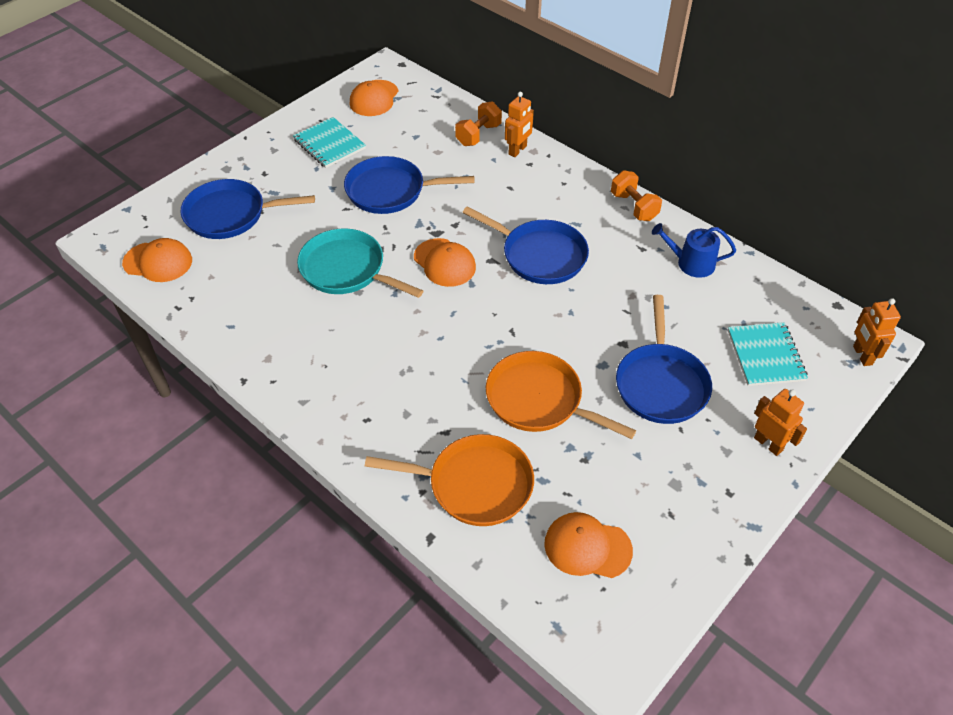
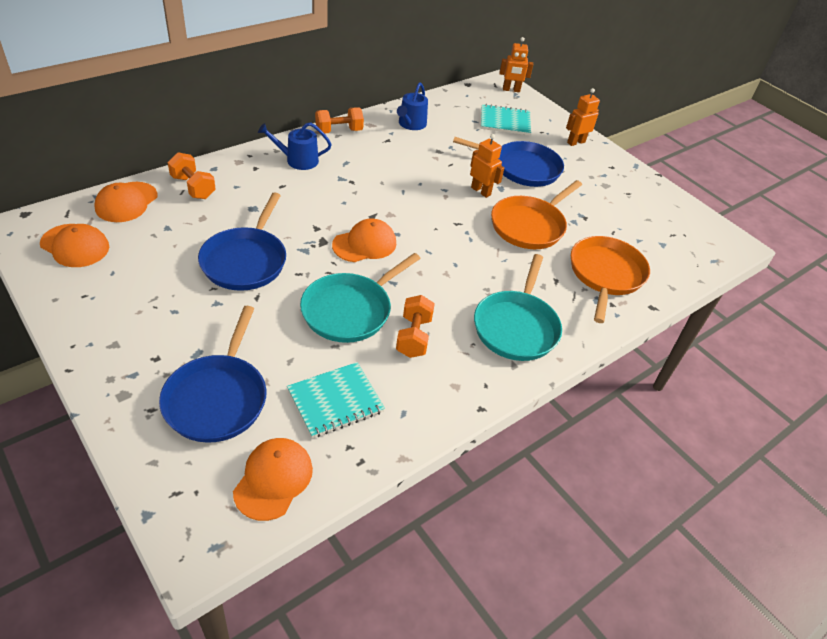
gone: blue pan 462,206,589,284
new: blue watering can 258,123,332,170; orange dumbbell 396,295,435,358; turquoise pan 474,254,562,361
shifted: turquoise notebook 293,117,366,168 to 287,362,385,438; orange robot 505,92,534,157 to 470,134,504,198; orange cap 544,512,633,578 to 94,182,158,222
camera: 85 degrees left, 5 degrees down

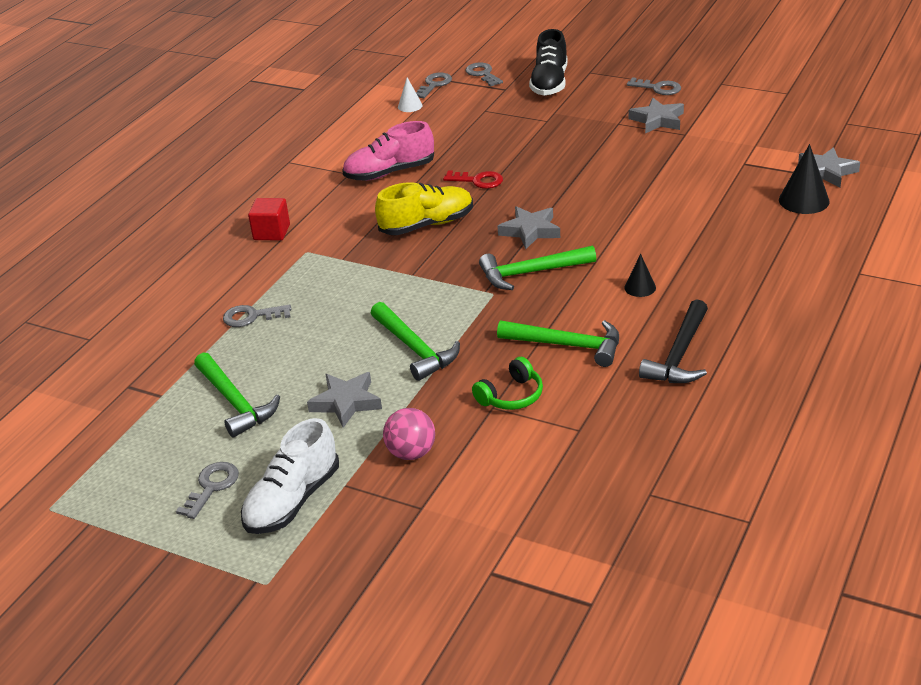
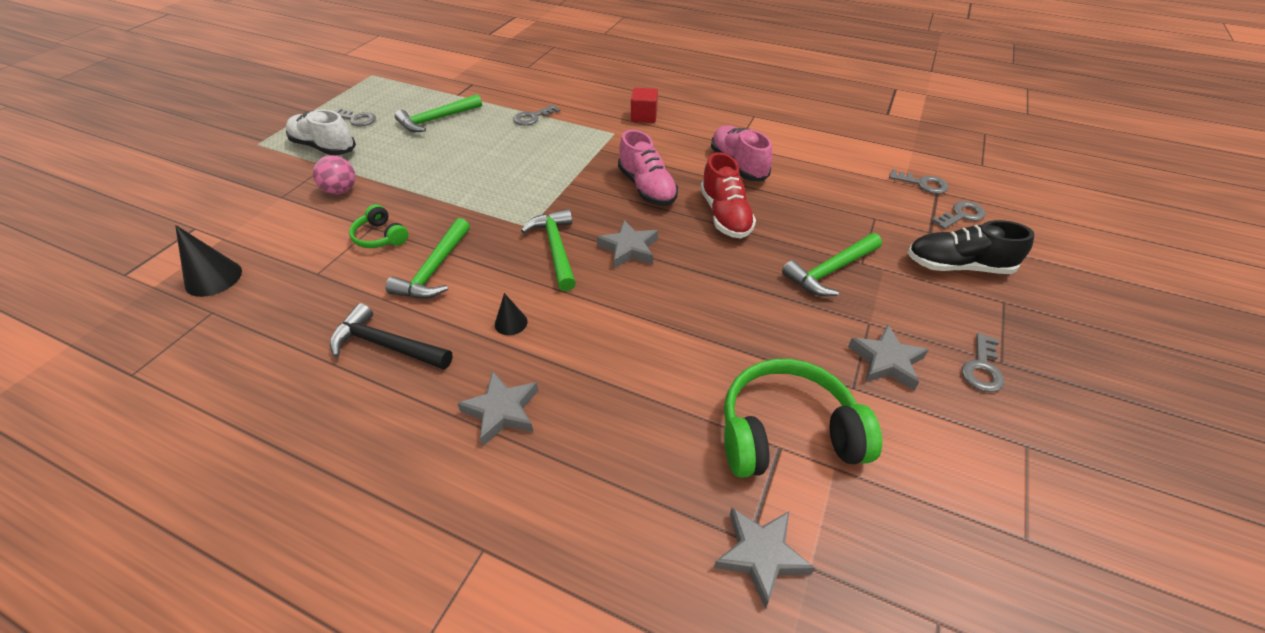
gone: white cone 398,77,423,112
new: green headphones 724,359,882,478
shifted: grey star 307,372,382,428 to 457,371,538,446; green hammer 371,302,460,381 to 782,233,882,296; black cone 779,144,830,214 to 175,225,242,297
swapped: red key 443,170,503,189 to red shoe 700,152,756,239
repainted: yellow shoe 375,182,473,235 to pink shoe 618,130,678,206
rotated: grey key 223,304,291,327 = 513,105,560,126 120 degrees counterclockwise
camera: 85 degrees right, 10 degrees up

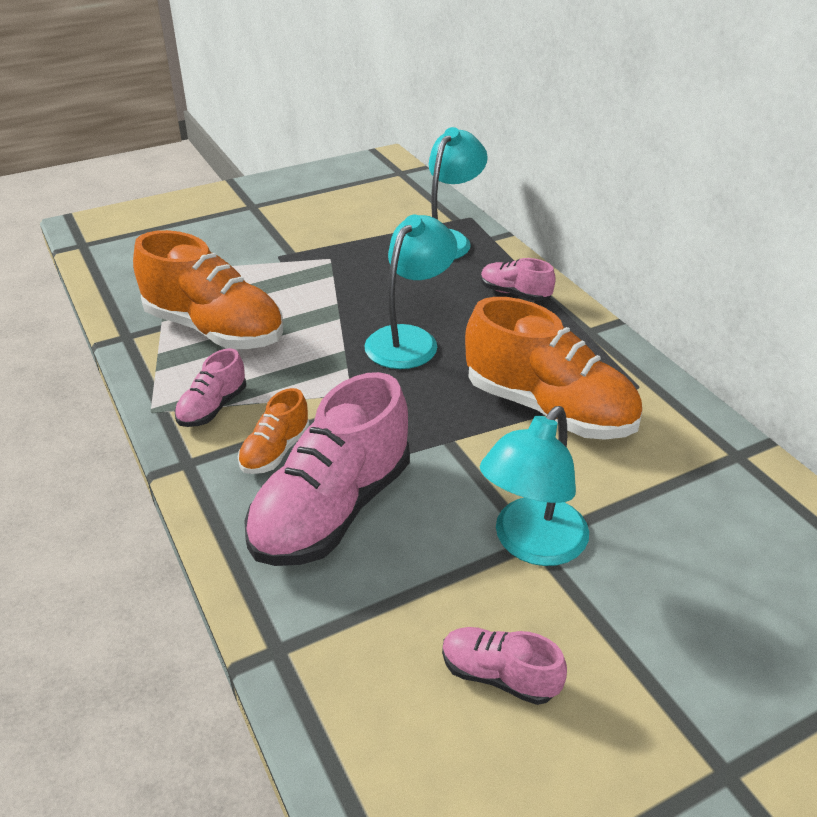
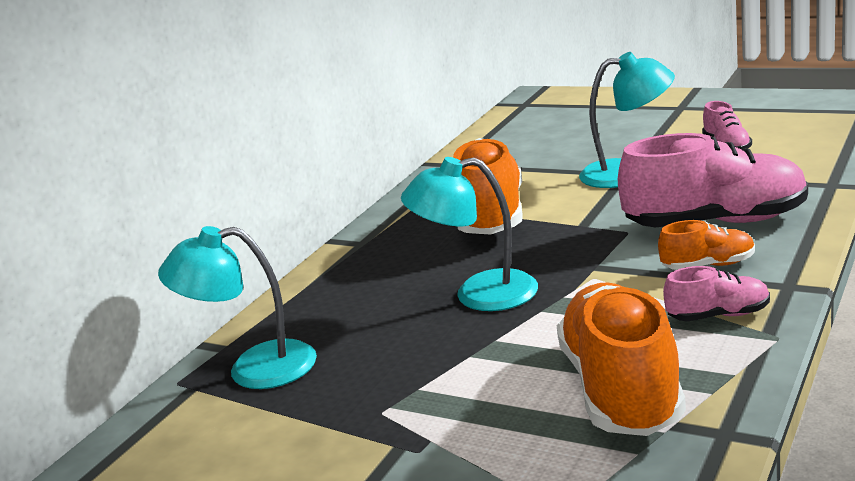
gone: pink shoe 481,258,556,301
camera: 120 degrees left, 15 degrees down

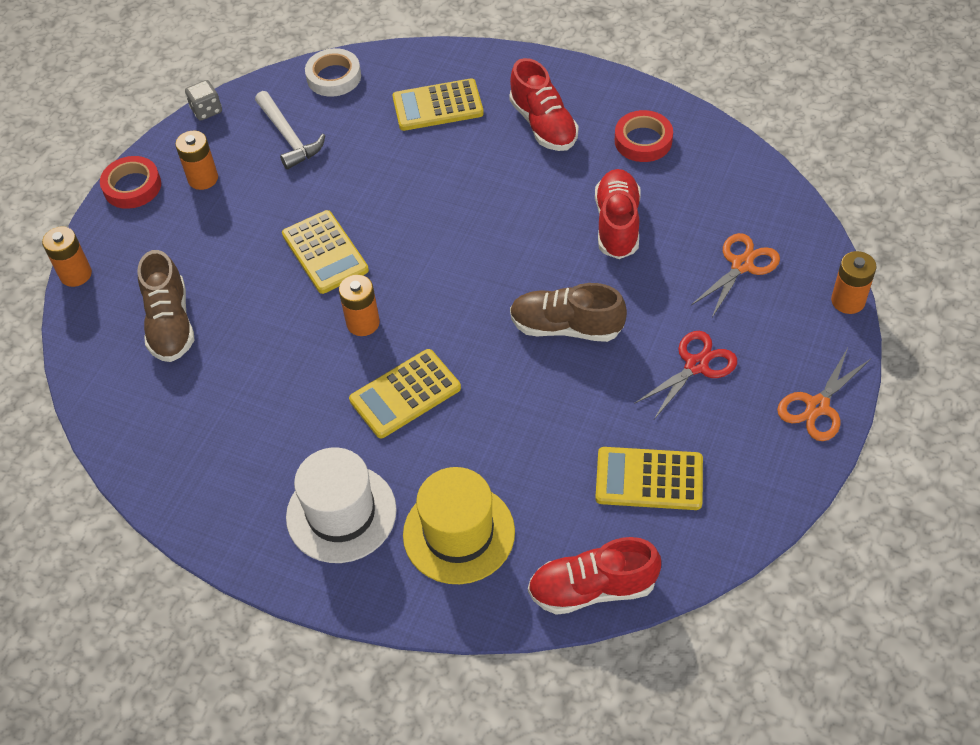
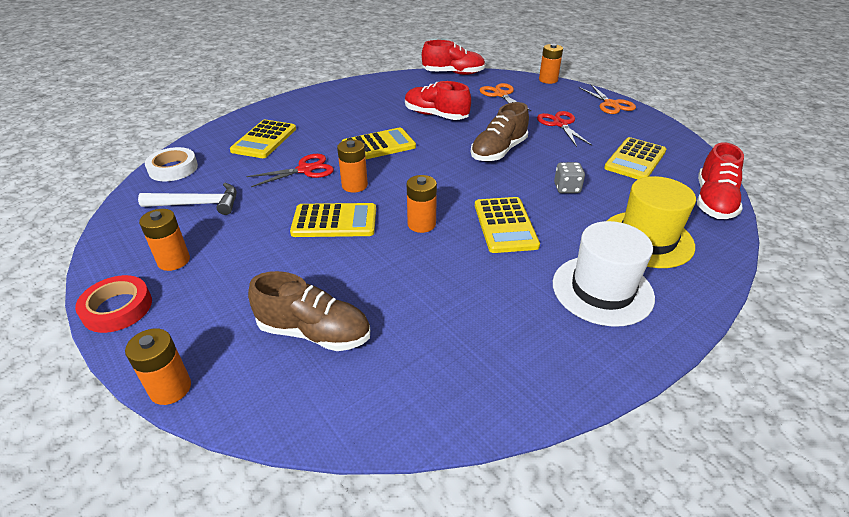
gone: red tape 615,110,673,162
new: red scissors 246,154,334,187; orange battery 337,139,368,193; yellow calculator 342,128,416,159
shifted: grey dice 185,80,222,121 to 554,162,585,193; red shoe 509,58,578,151 to 422,40,486,75
camera: 65 degrees left, 15 degrees down

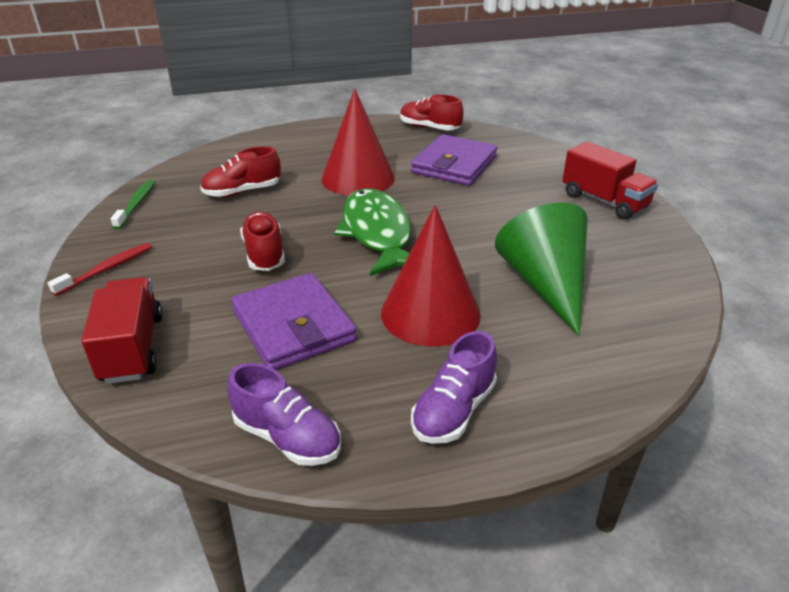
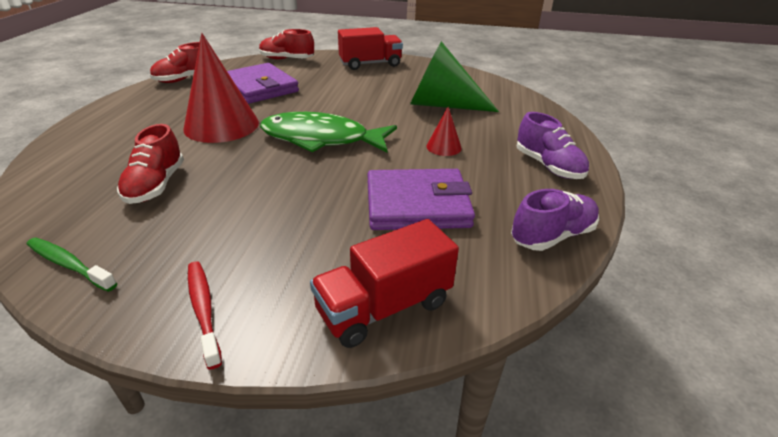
shifted: red shoe 240,211,285,271 to 259,29,314,59
rotated: red truck 81,277,163,384 = 310,219,459,348 45 degrees counterclockwise
scaled: red cone 381,205,481,346 = 426,107,462,156 x0.46
camera: 65 degrees left, 0 degrees up

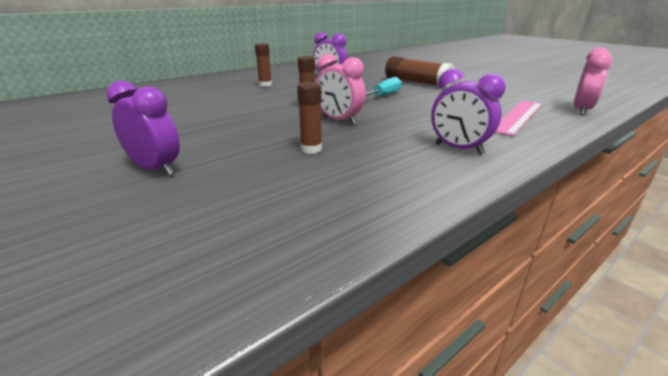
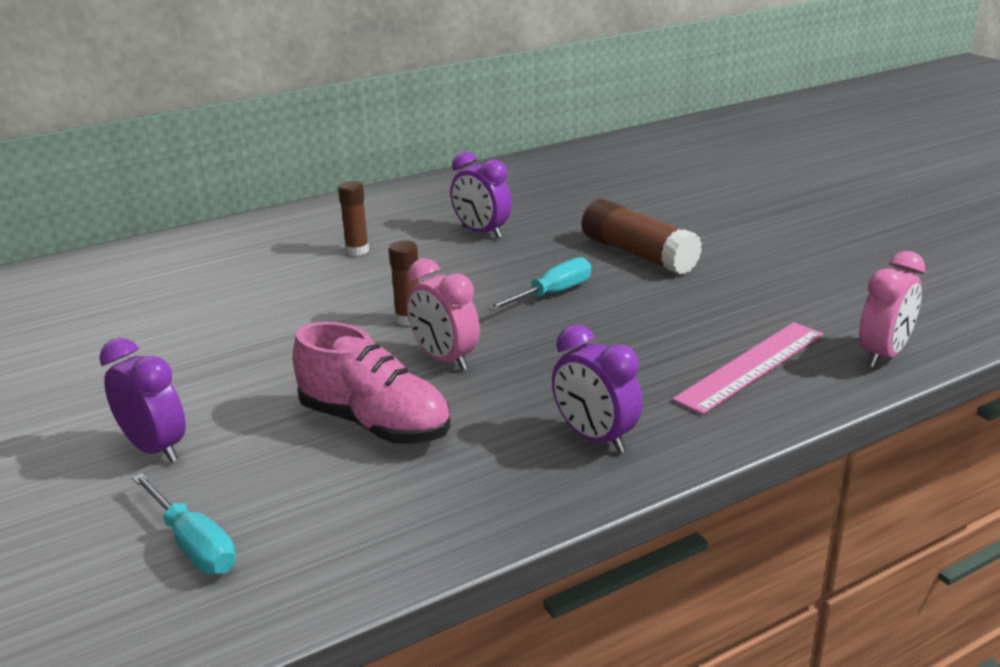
new: turquoise screwdriver 132,473,236,574
swapped: brown glue stick 297,82,322,154 to pink shoe 293,322,451,444
camera: 10 degrees right, 0 degrees up

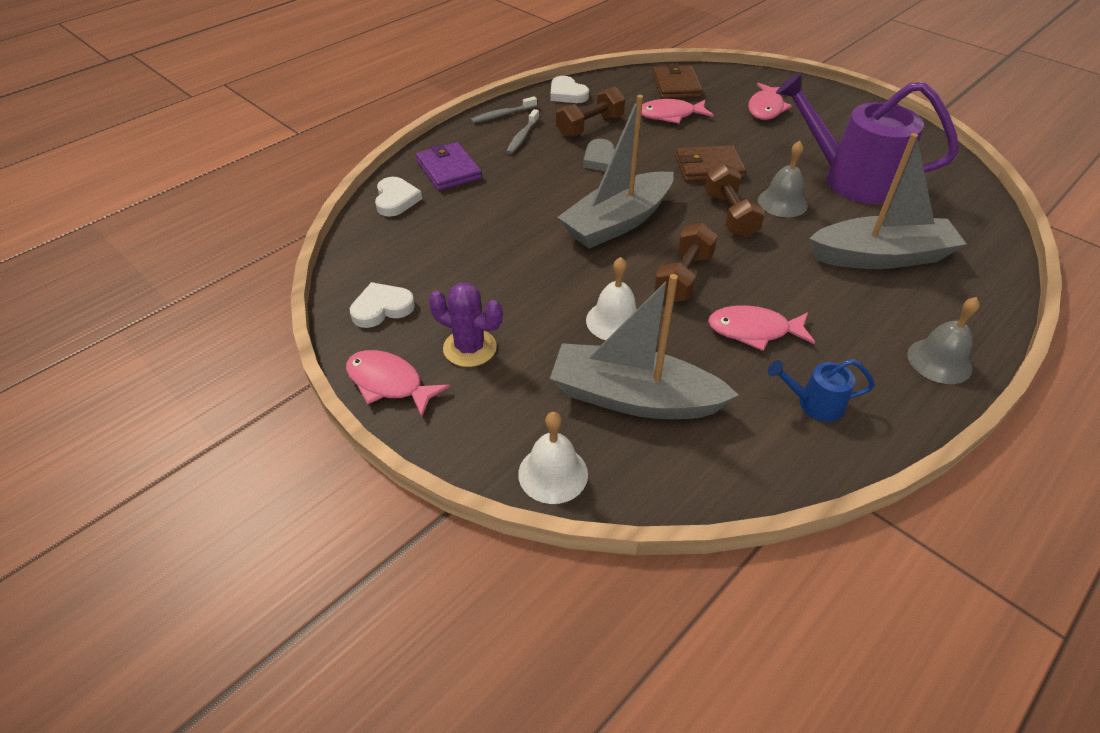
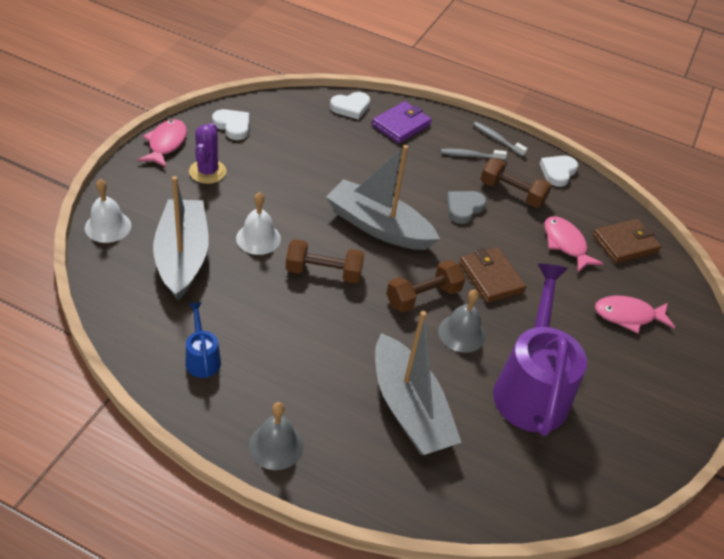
gone: pink fish 708,305,815,351
camera: 65 degrees right, 0 degrees up

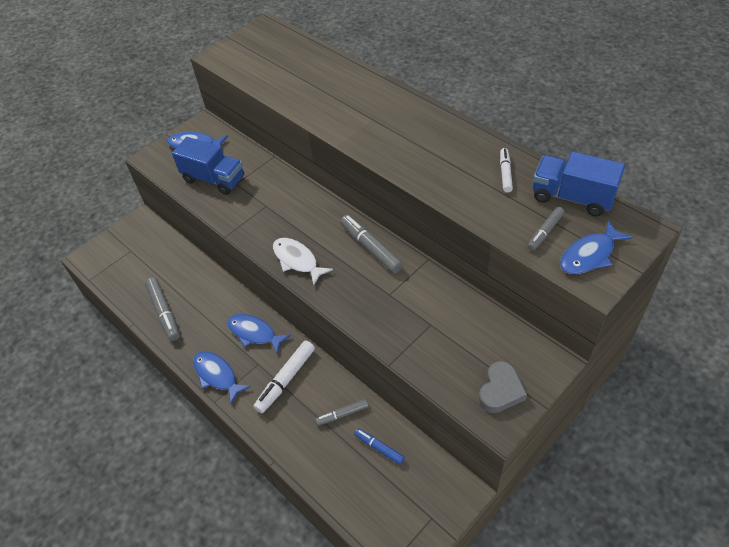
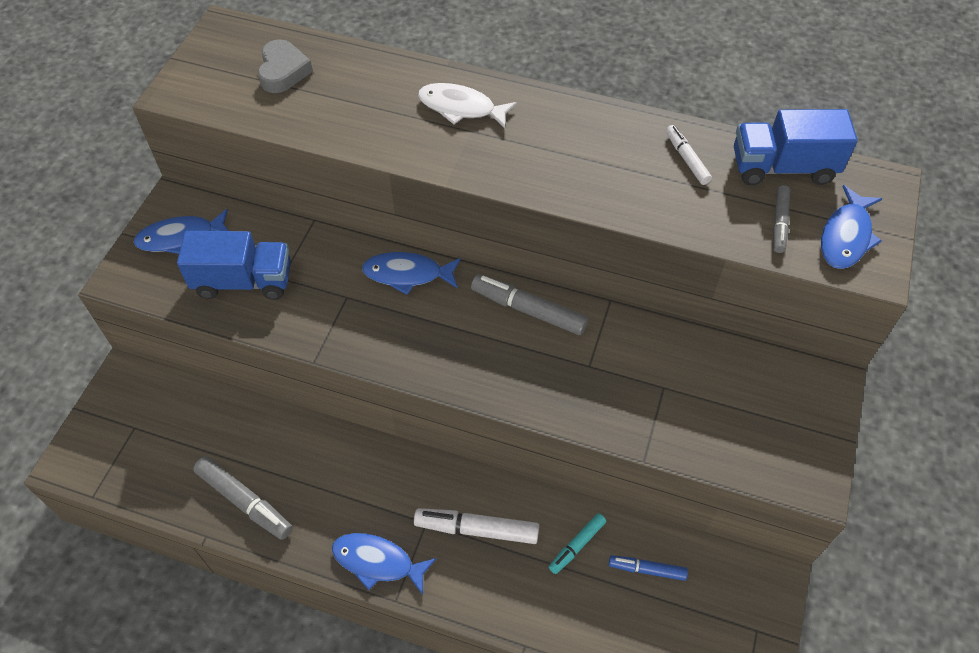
shifted: blue fish 227,314,291,354 to 362,252,461,295; white fish 273,238,333,286 to 418,83,517,128; grey heart 479,361,527,413 to 258,39,313,93
repainted: grey marker 315,399,368,426 to turquoise marker 549,513,606,574
rotated: white marker 253,340,315,413 = 414,508,539,544 90 degrees clockwise
camera: 30 degrees left, 5 degrees up

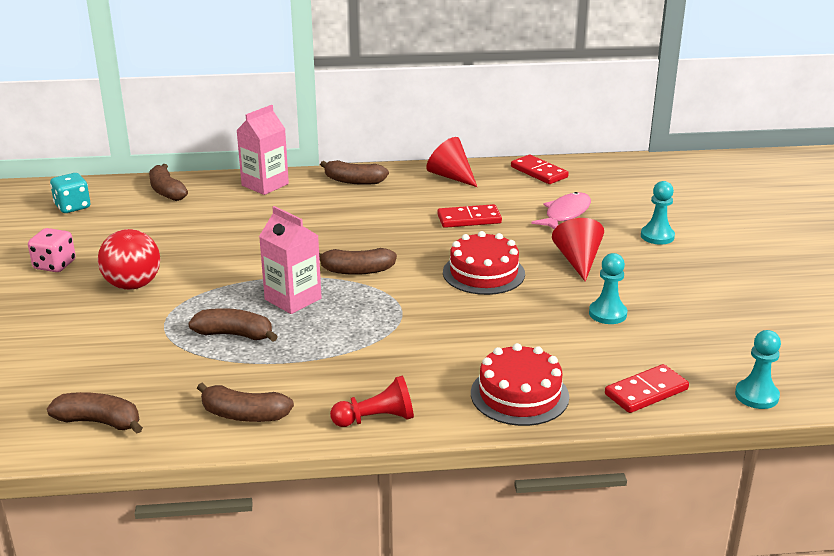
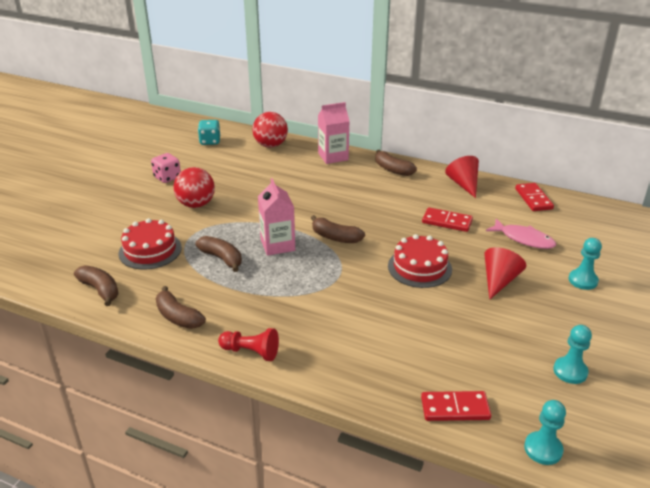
shifted: red cake 471,343,569,426 to 119,218,182,270; turquoise pawn 589,253,627,324 to 553,325,592,384
swapped: brown banana 149,164,188,201 to red ball 252,112,288,148
rotated: pink fish 531,192,591,229 = 486,219,556,249 60 degrees clockwise
camera: 30 degrees right, 5 degrees up

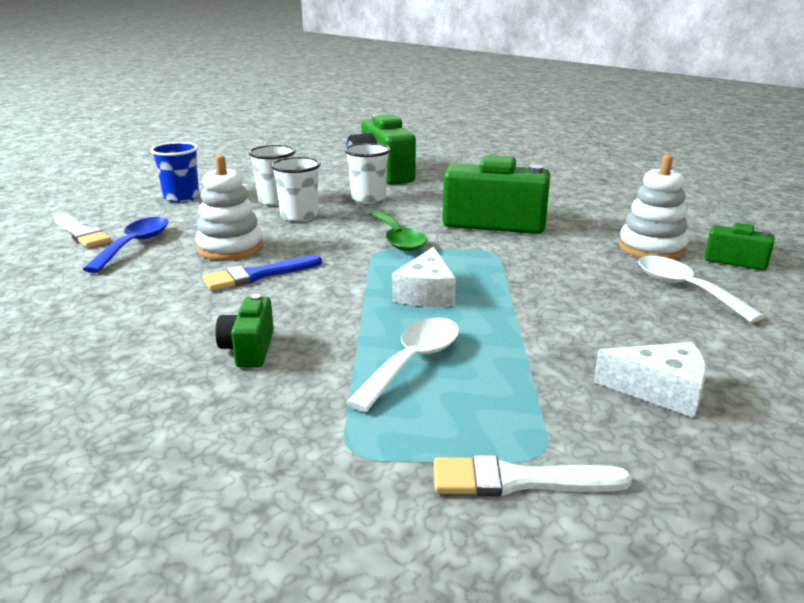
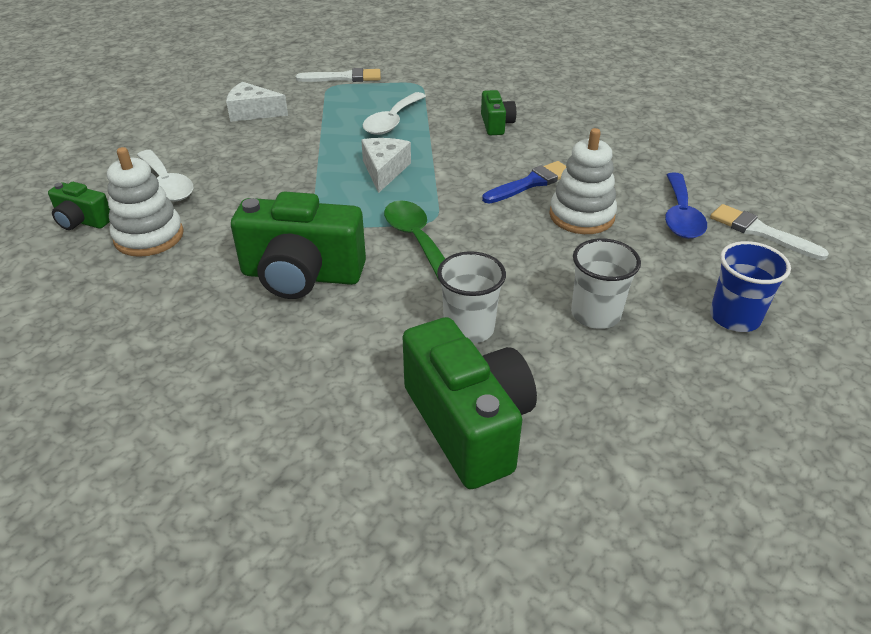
gone: white cup 271,157,321,222
camera: 175 degrees right, 15 degrees up

